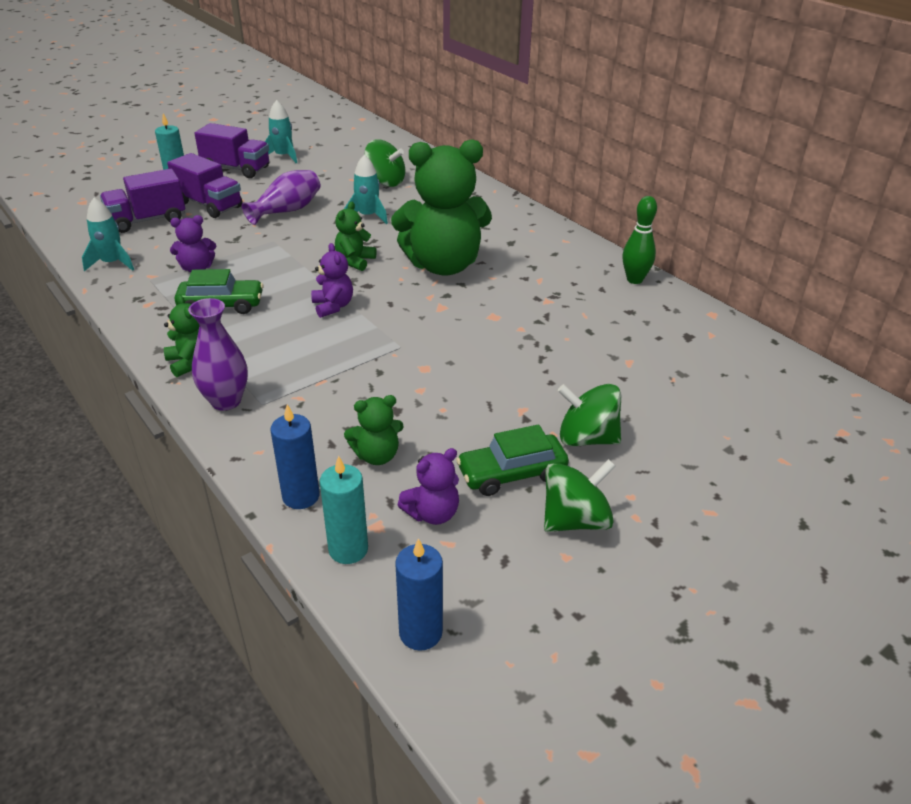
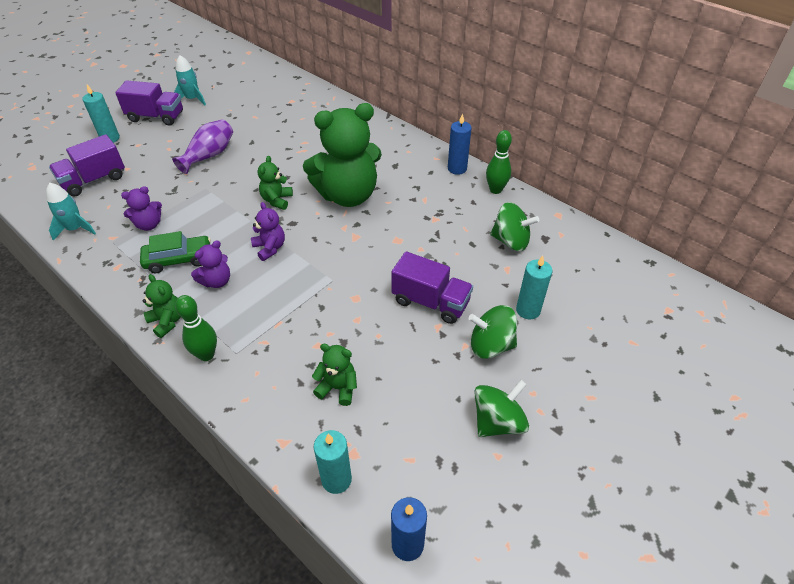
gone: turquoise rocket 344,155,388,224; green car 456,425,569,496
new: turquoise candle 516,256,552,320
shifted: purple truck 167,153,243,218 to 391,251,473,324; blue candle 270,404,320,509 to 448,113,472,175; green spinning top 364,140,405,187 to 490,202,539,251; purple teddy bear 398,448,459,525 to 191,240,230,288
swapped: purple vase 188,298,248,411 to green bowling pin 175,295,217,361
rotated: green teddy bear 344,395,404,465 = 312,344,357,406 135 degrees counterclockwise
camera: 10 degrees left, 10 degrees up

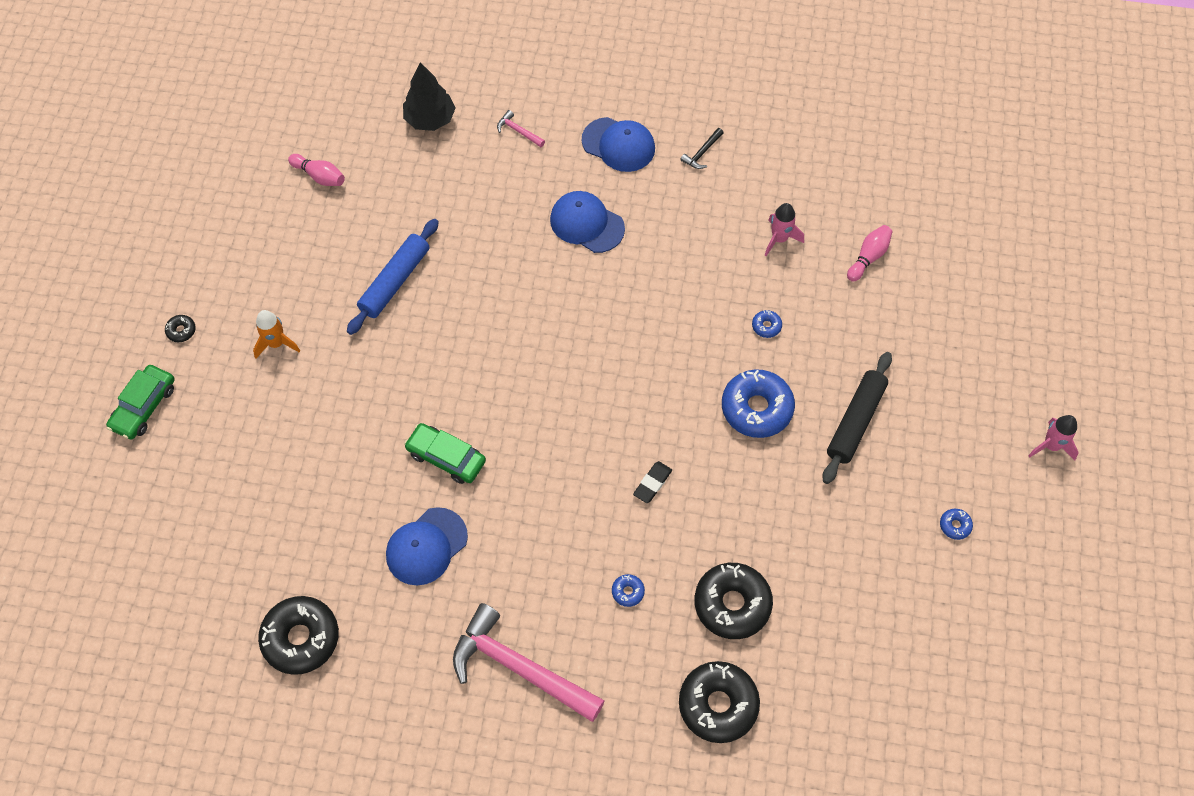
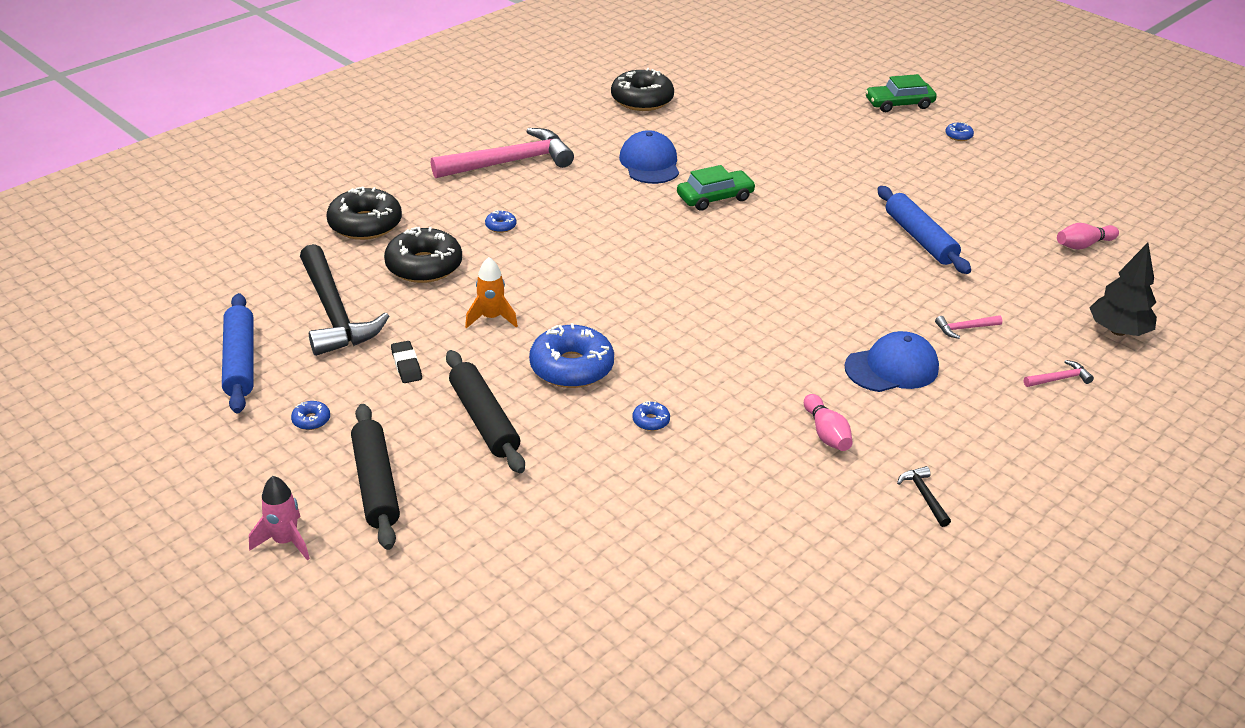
gone: blue cap 582,117,655,172; pink rocket 765,203,804,256
new: blue rolling pin 222,293,253,413; black hammer 300,244,389,356; black rolling pin 351,404,400,550; pink hammer 935,315,1002,339
shifted: orange rocket 253,310,300,359 to 465,257,518,328; black eraser 633,461,672,503 to 391,341,422,383; pink bowling pin 847,225,892,282 to 804,394,853,451
repainted: black donut 165,315,196,342 to blue donut 945,122,974,141
rotated: green car 106,365,175,440 = 865,74,937,112 75 degrees counterclockwise
camera: 125 degrees right, 25 degrees down

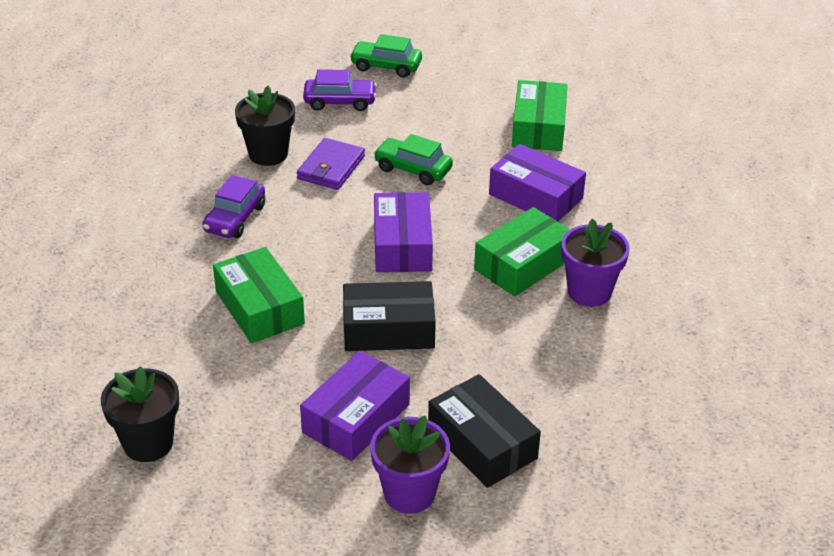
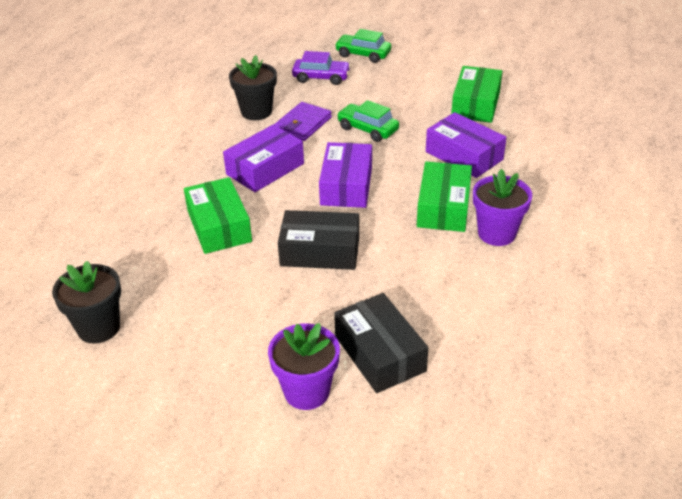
gone: purple car 202,175,265,238
shifted: purple box 300,351,410,461 to 223,125,304,192
rotated: green box 474,207,570,297 = 417,162,472,232 45 degrees counterclockwise
camera: 10 degrees right, 0 degrees up

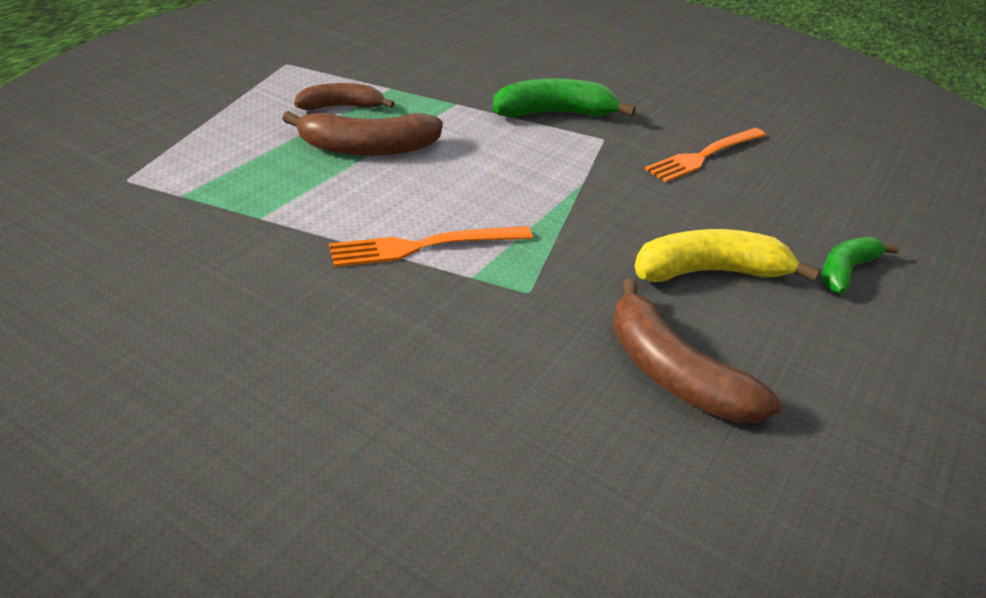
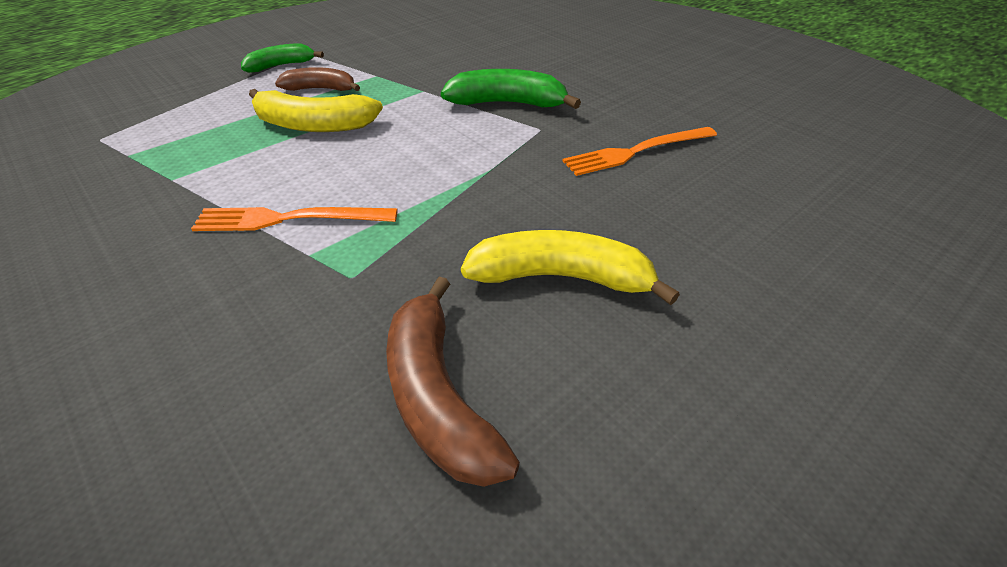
shifted: green banana 822,237,899,293 to 241,43,324,73
repainted: brown banana 282,111,443,156 to yellow banana 249,89,383,132
camera: 20 degrees right, 5 degrees up

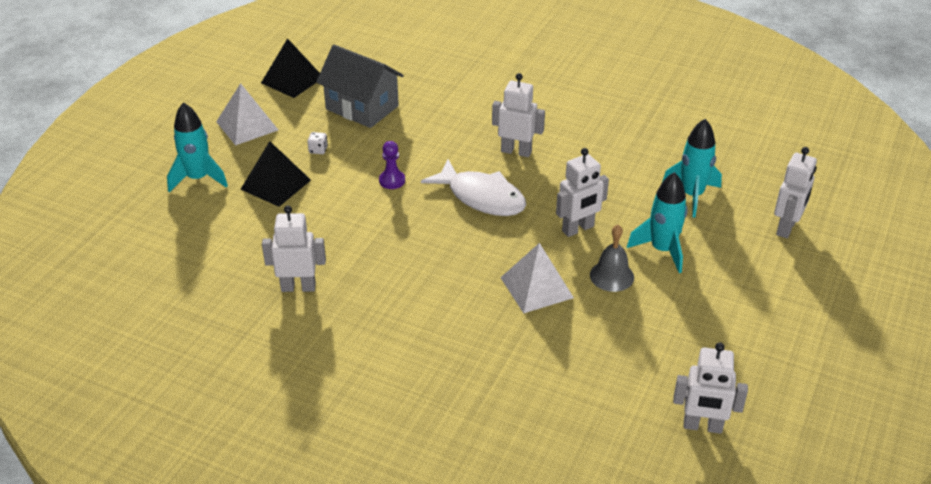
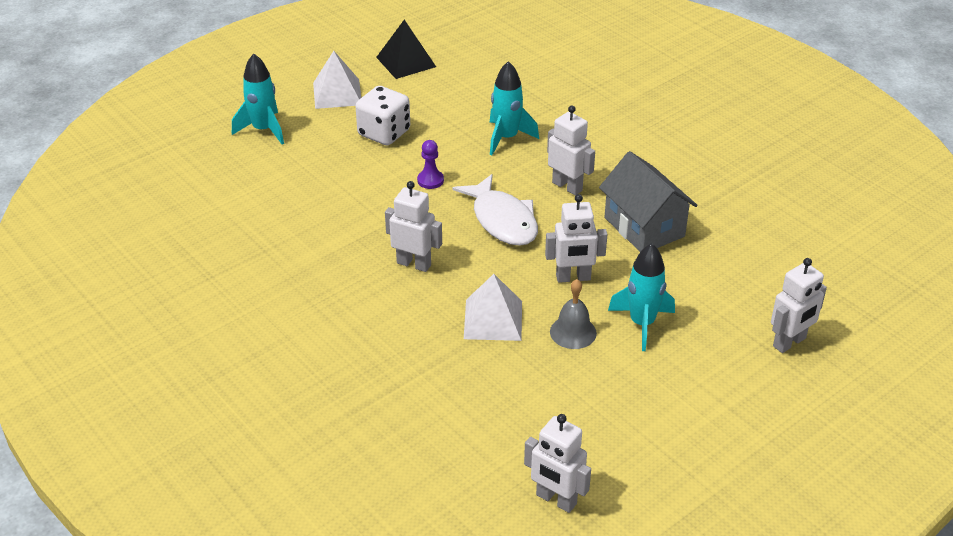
gone: black pyramid 241,141,311,207
shifted: white robot 262,205,326,292 to 385,181,442,272; grey house 316,45,404,128 to 599,151,698,252; turquoise rocket 662,119,722,218 to 490,61,539,155
scaled: white dice 307,132,328,154 = 355,86,410,145 x2.47
camera: 25 degrees right, 0 degrees up

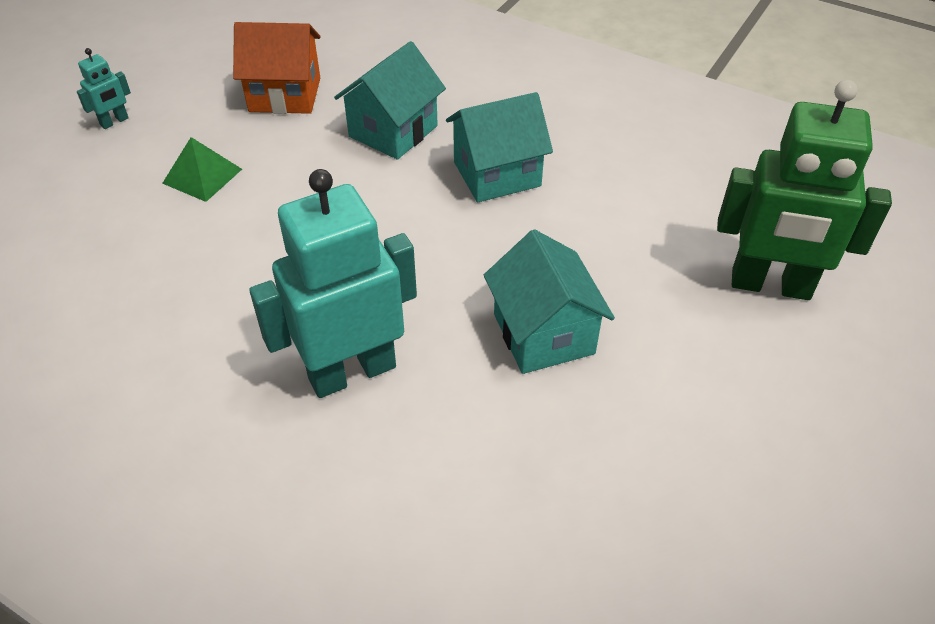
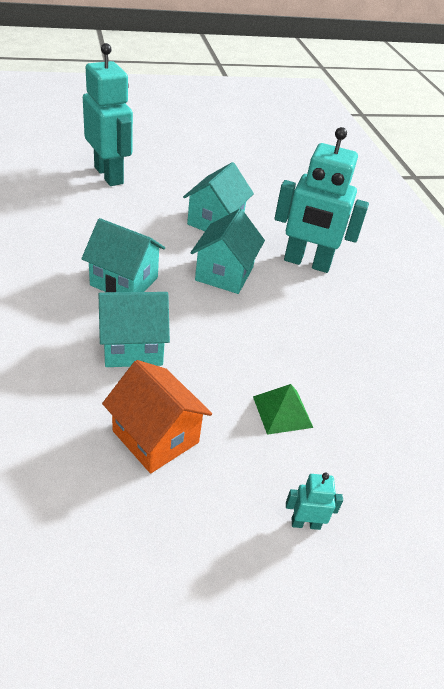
new: turquoise house 191,209,265,294
repainted: green robot 717,80,892,300 to turquoise robot 83,43,133,186
camera: 140 degrees left, 5 degrees down

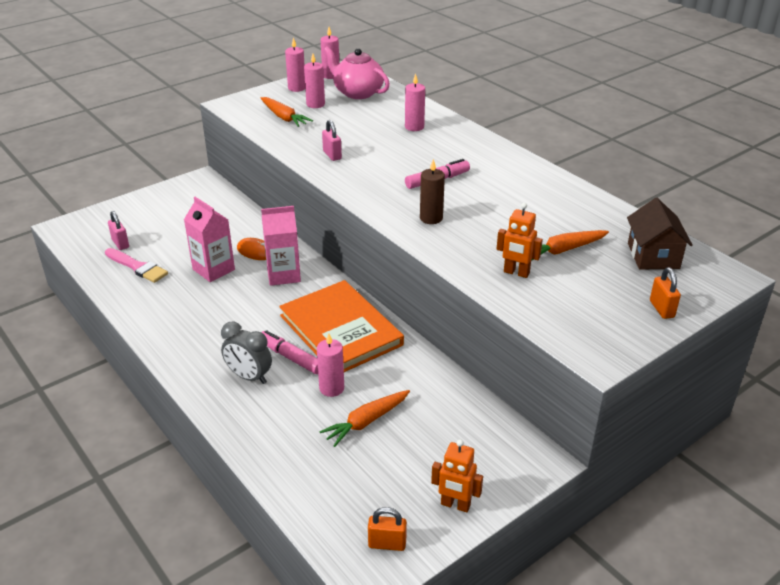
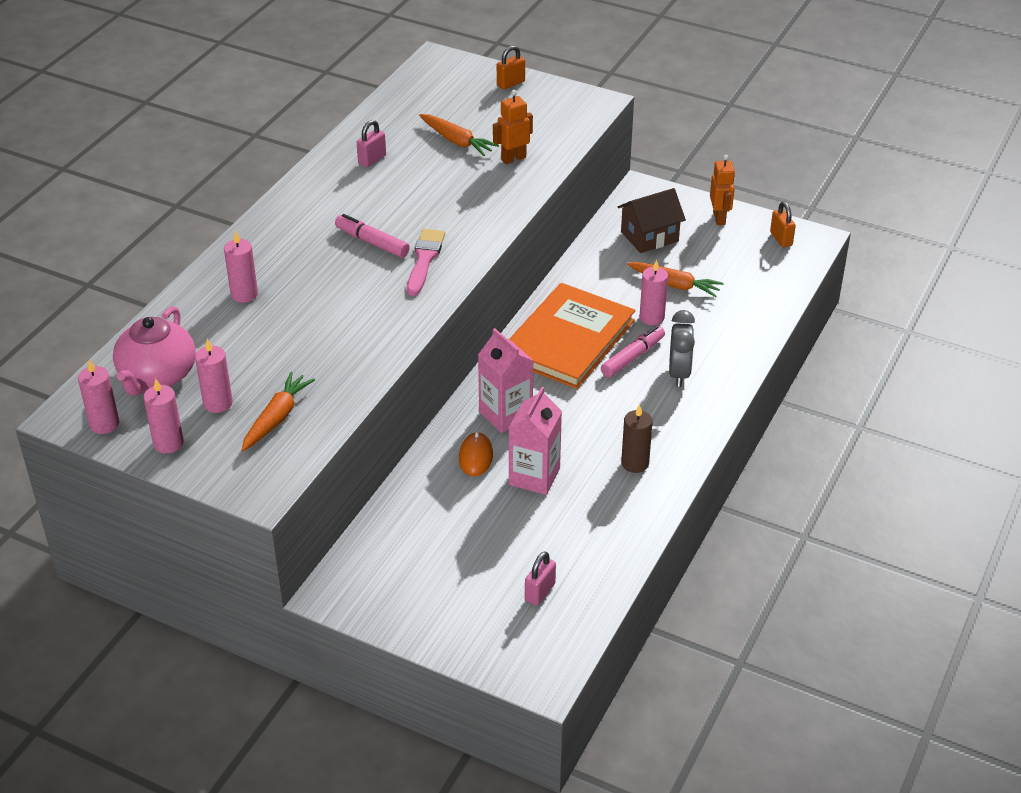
shifted: pink brush 105,248,168,283 to 407,229,445,296; pink padlock 322,120,342,161 to 357,120,386,167; brown candle 420,159,445,224 to 621,404,653,473; brown house 627,198,693,270 to 618,188,686,253
rotated: pink marker 261,330,318,374 = 601,325,665,378 150 degrees counterclockwise; orange robot 497,203,543,278 = 493,90,533,164 120 degrees counterclockwise
camera: 115 degrees left, 5 degrees up

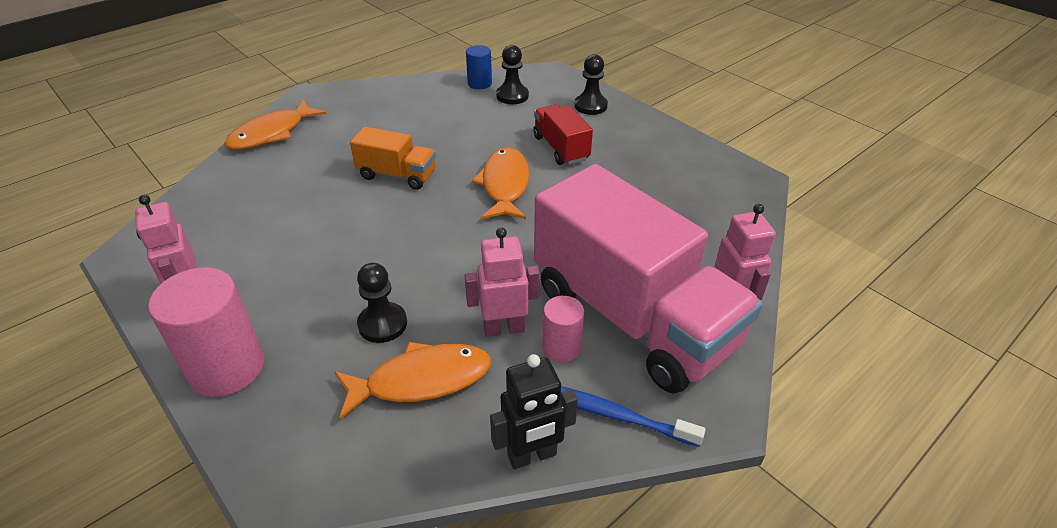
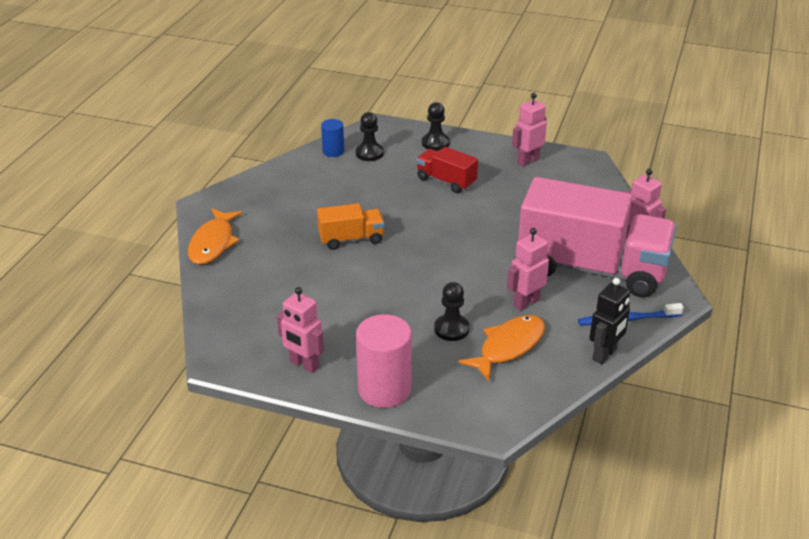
gone: orange fish 472,147,529,219; pink cylinder 543,296,584,362
new: pink robot 512,93,547,167
camera: 30 degrees left, 5 degrees down

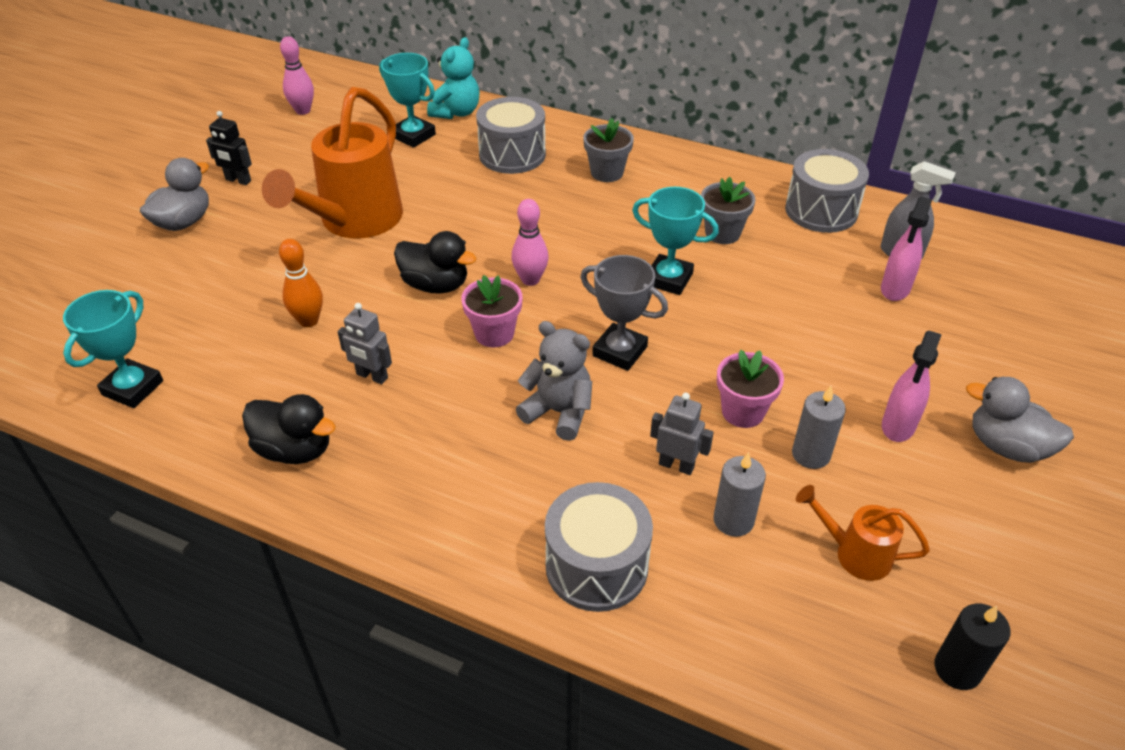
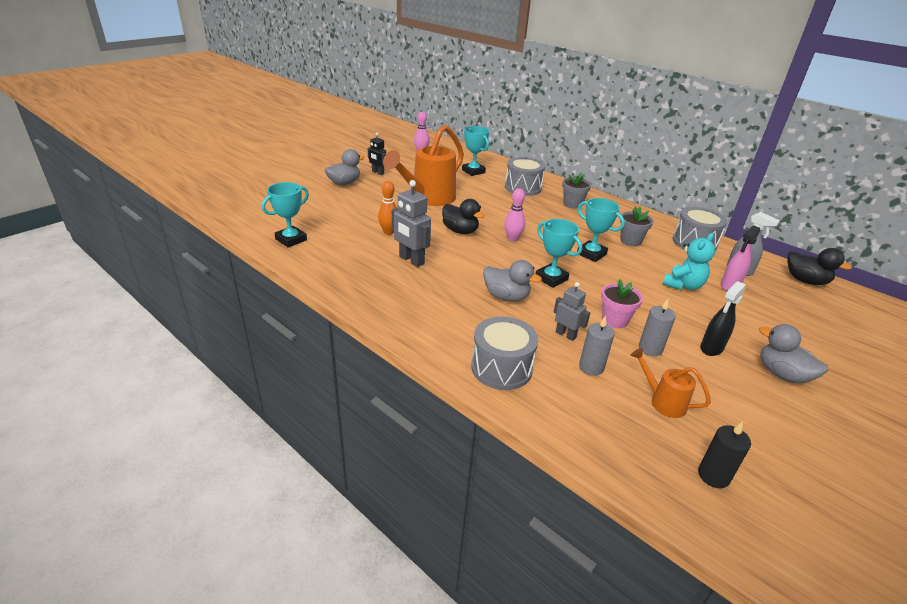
gone: pink flower pot 461,275,523,347
shifted: black duck 242,394,336,464 to 787,248,852,285; turquoise teddy bear 427,37,480,119 to 663,233,715,290
swapped: grey teddy bear 516,321,592,441 to grey duck 483,260,542,301
repainted: grey trophy 581,255,668,371 to turquoise trophy 536,219,582,288; pink spray bottle 882,330,942,442 to black spray bottle 700,281,746,356
scaled: grey robot 338,303,392,384 = 392,180,431,267 x1.59
camera: 15 degrees right, 10 degrees down

